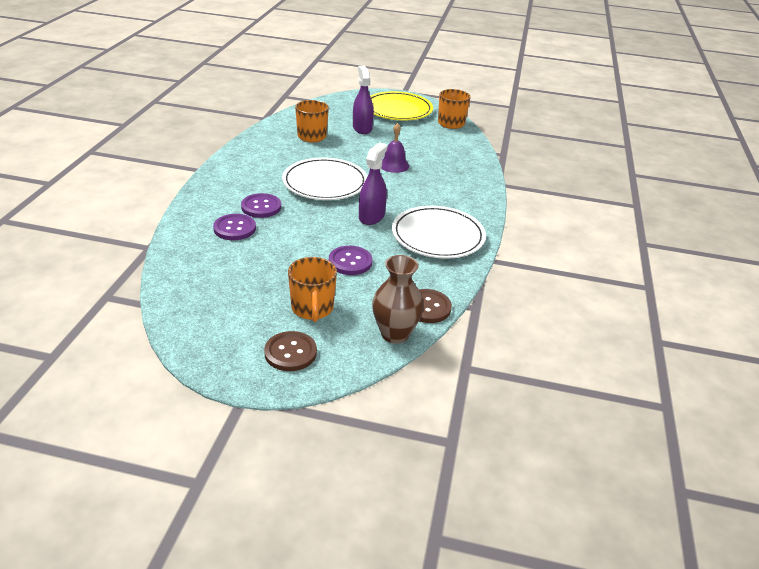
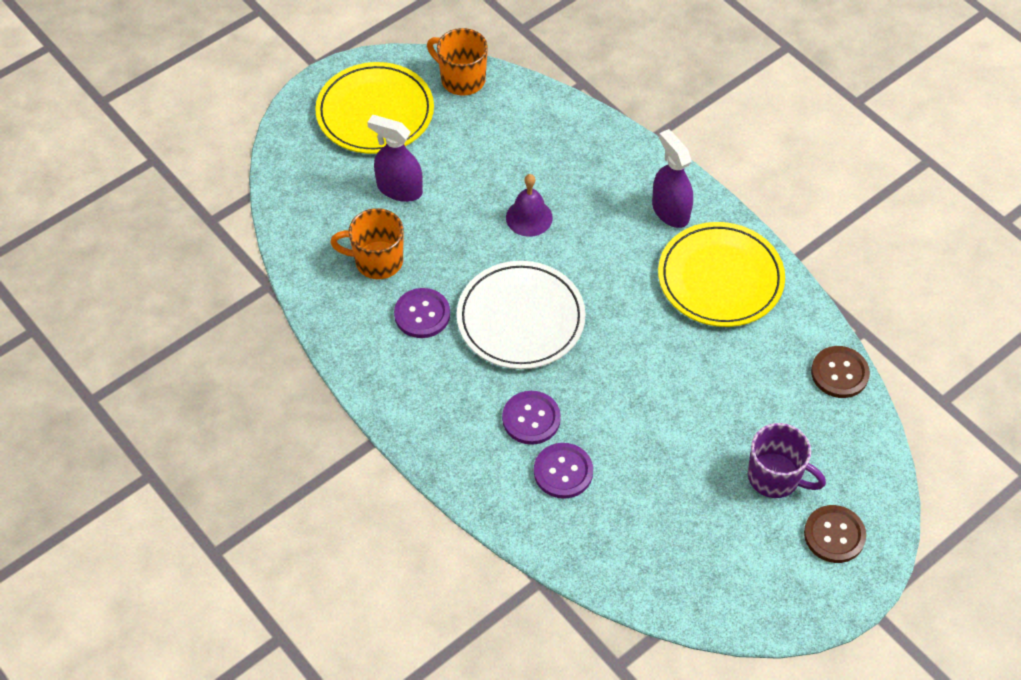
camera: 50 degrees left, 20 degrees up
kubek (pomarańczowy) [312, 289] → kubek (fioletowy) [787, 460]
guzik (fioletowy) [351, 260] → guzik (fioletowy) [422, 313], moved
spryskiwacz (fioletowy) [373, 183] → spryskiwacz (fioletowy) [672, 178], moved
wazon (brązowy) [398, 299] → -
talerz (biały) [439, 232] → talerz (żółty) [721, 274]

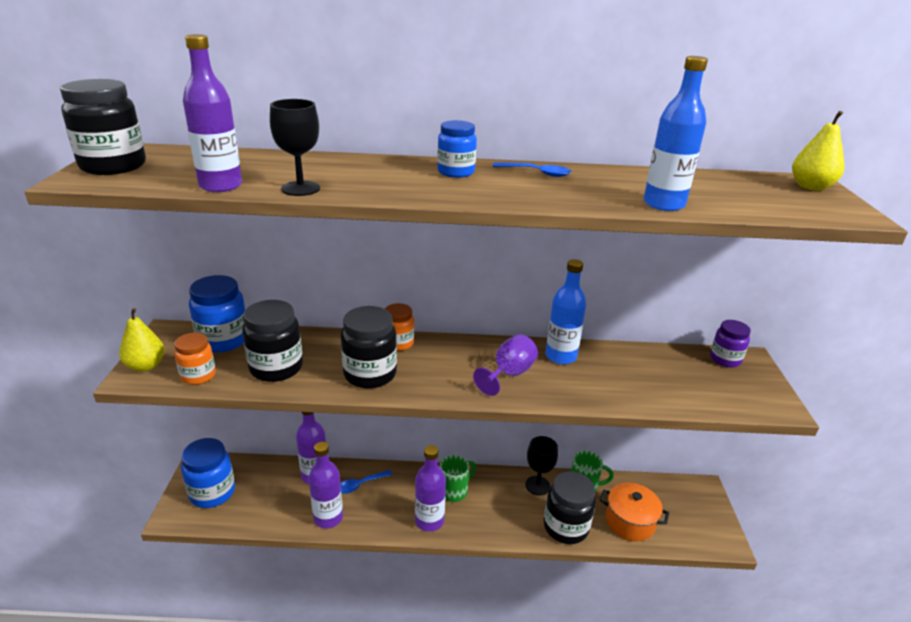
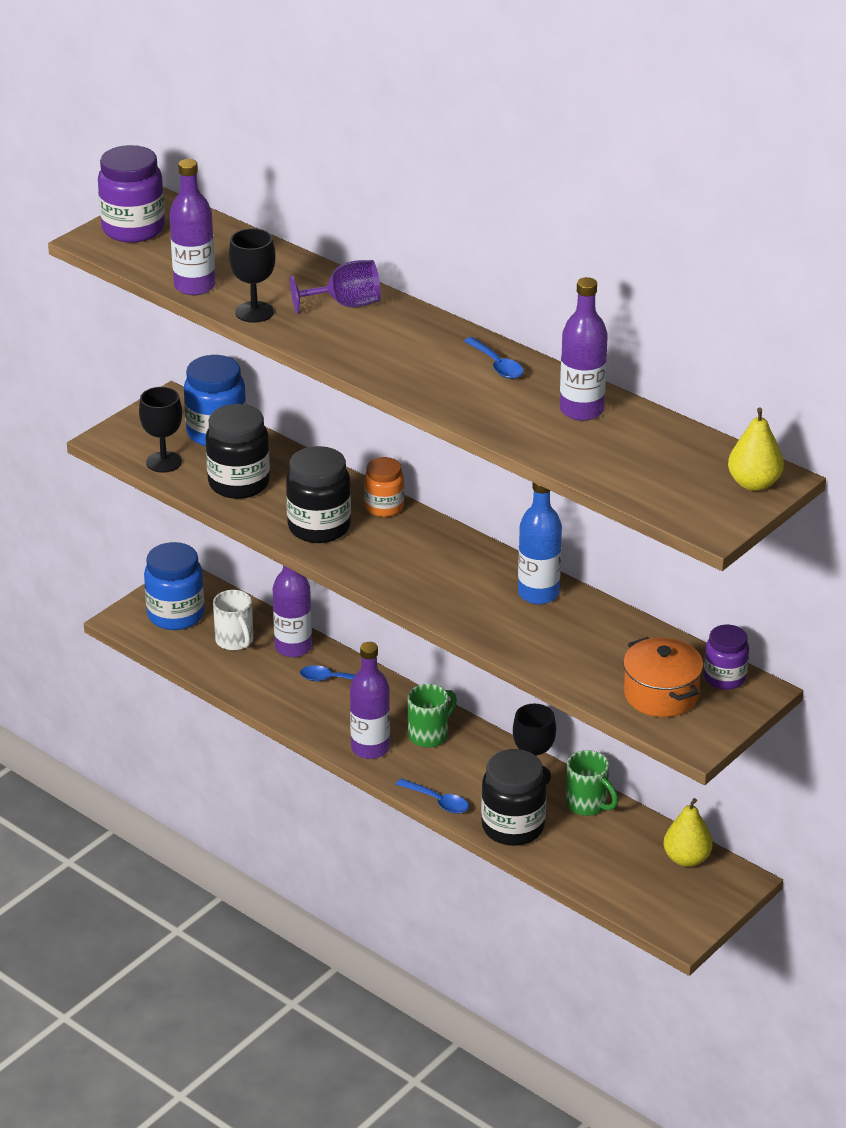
camera: 40 degrees right, 5 degrees up
słoik (czarny) [103, 127] → słoik (fioletowy) [131, 194]
gruszka (żółty) [142, 340] → gruszka (żółty) [688, 832], moved
słoik (pomarańczowy) [195, 359] → kielich (czarny) [160, 430]
butelka (fioletowy) [326, 485] → butelka (fioletowy) [584, 349], moved
słoik (niebieski) [457, 149] → -
kubek (zielony) [458, 478] → kubek (zielony) [432, 715], 45 degrees counterclockwise
kielich (fioletowy) [505, 365] → kielich (fioletowy) [335, 287], moved
garnek (pomarańczowy) [634, 512] → garnek (pomarańczowy) [663, 677], moved
butelka (niebieski) [676, 133] → -
- → kubek (biały) [233, 620]
- → łyżka (niebieski) [432, 796]

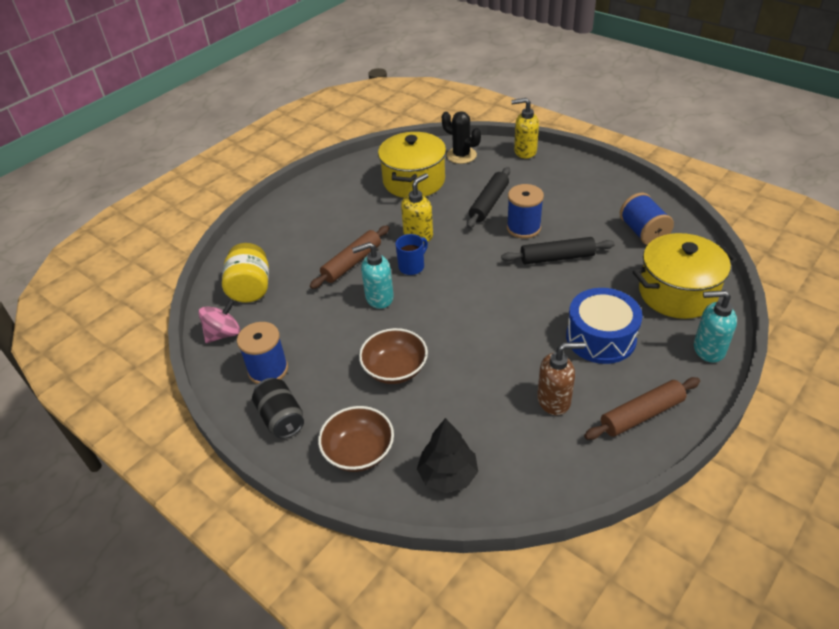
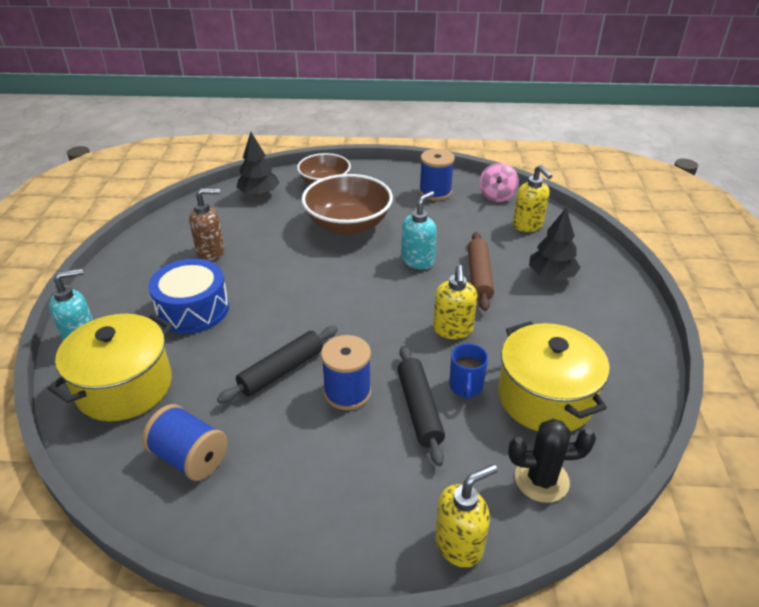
camera: 140 degrees right, 5 degrees down
słoik (żółty) [245, 273] → dozownik mydła (żółty) [532, 198]
puszka (czarny) [278, 408] → -
miska (brązowy) [393, 356] → miska (brązowy) [347, 204], x1.54
kubek (niebieski) [412, 254] → kubek (niebieski) [468, 372], moved
dozownik mydła (brązowy) [561, 378] → dozownik mydła (brązowy) [206, 224], 150 degrees counterclockwise
wałek do ciasta (brązowy) [642, 408] → -
- → drzewko (czarny) [555, 244]

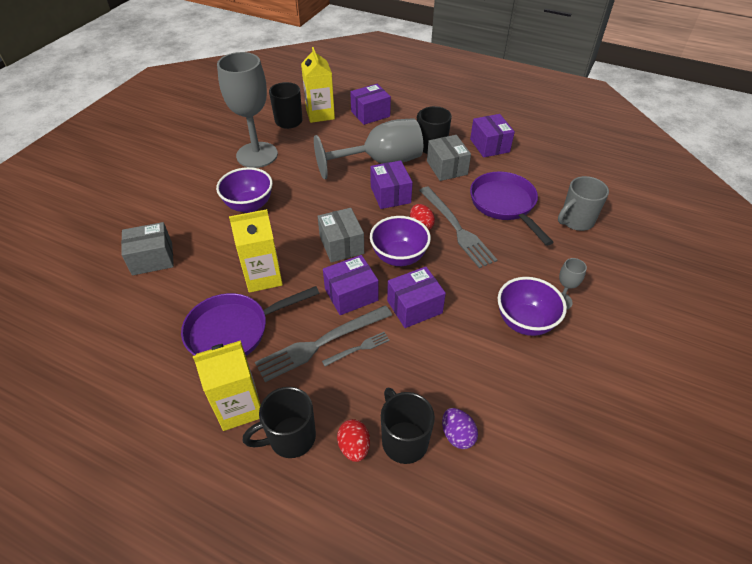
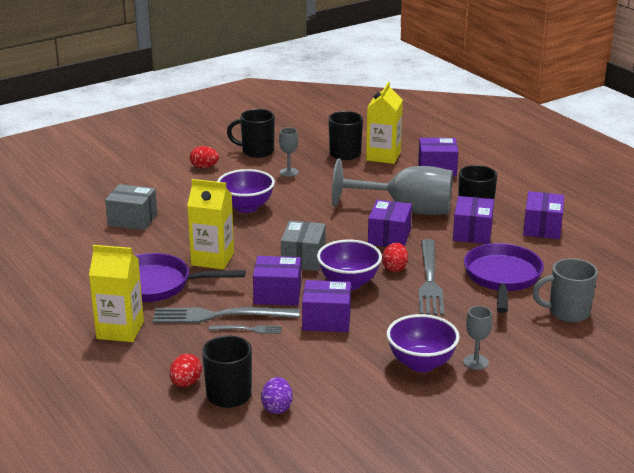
camera: 30 degrees right, 20 degrees down
kielich (szary) [247, 110] → kielich (szary) [289, 152], x0.42
kubek (czarny) [279, 422] → kubek (czarny) [251, 133], moved
pudełko (szary) [449, 158] → pudełko (fioletowy) [473, 220]
- → jajko (czerwony) [204, 157]

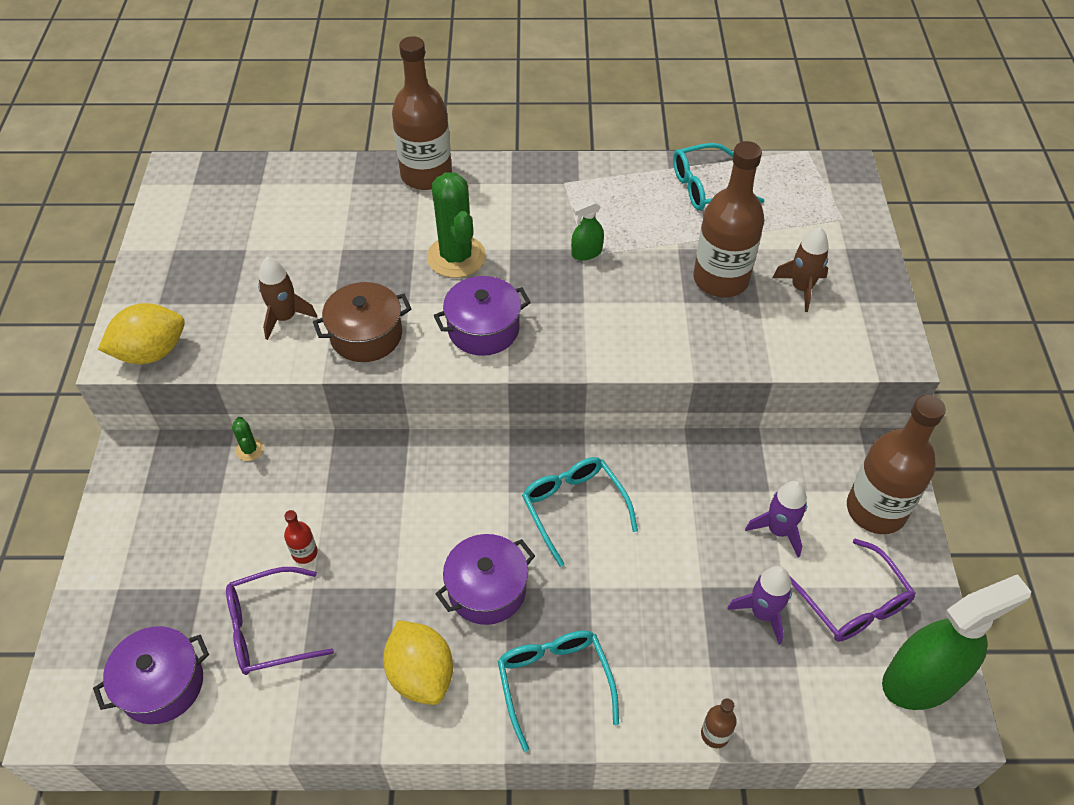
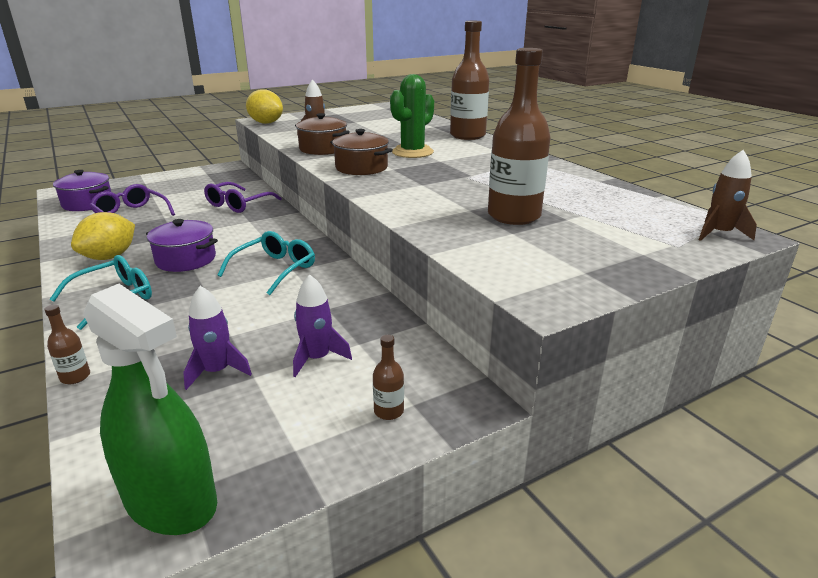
camera: 60 degrees right, 25 degrees down
kaktus (zielony) [248, 439] → -
butelka (czerwony) [301, 537] → -
garnek (fioletowy) [482, 316] → garnek (brązowy) [361, 152]
spryskiwacz (zielony) [587, 229] → -
okulary (turkusowy) [719, 177] → -
rakieta (brązowy) [801, 269] → rakieta (brązowy) [728, 195], moved
okulary (fioletowy) [853, 590] → okulary (fioletowy) [243, 197], moved
butelka (brązowy) [896, 464] → butelka (brązowy) [388, 377], x0.42

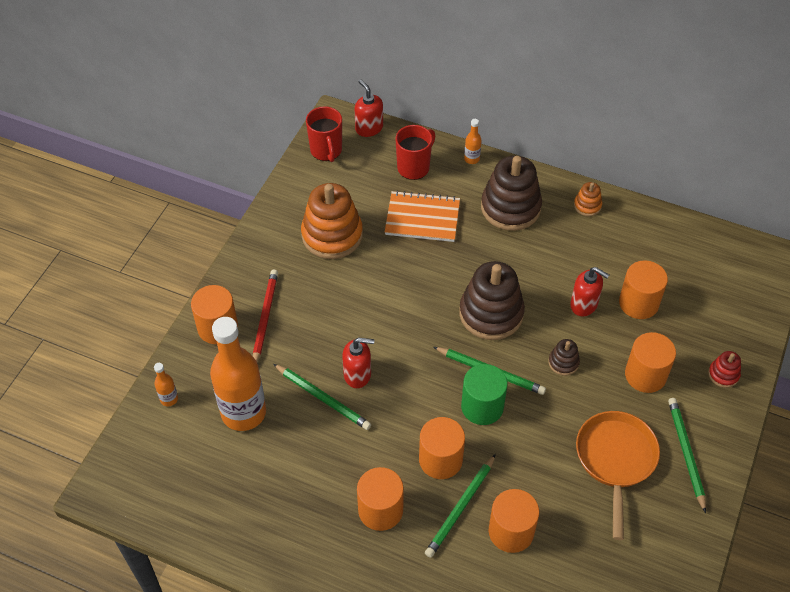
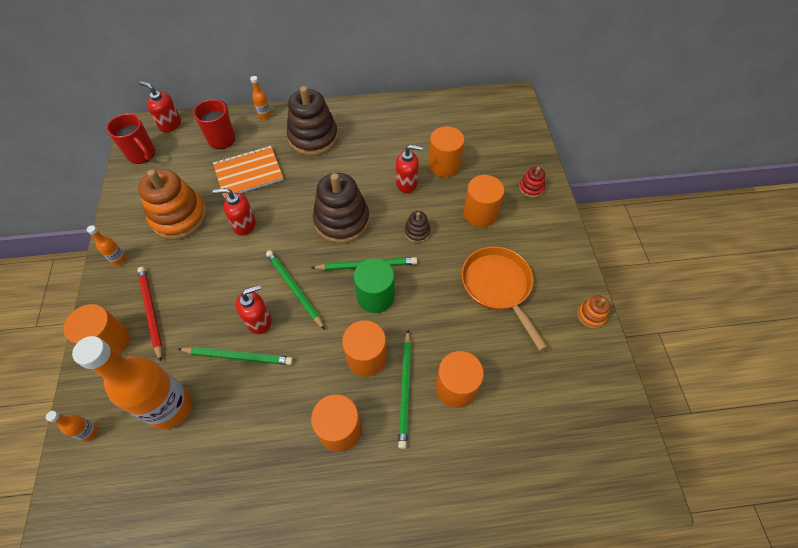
camera: 30 degrees left, 5 degrees up
zabawka nakładanka (pomarańczowy) [588, 199] → zabawka nakładanka (pomarańczowy) [593, 312], moved
ołówek (zielony) [687, 455] → ołówek (zielony) [295, 290], moved
- → butelka (pomarańczowy) [107, 245]
- → dozownik mydła (czerwony) [234, 212]

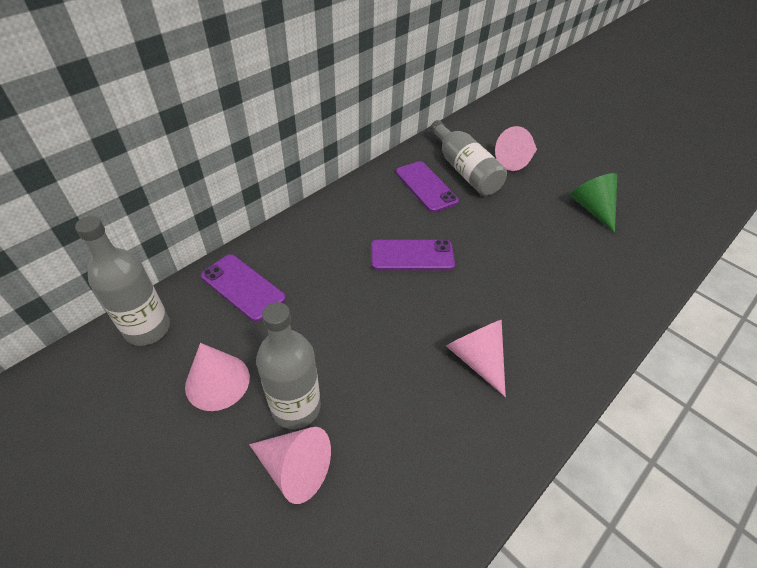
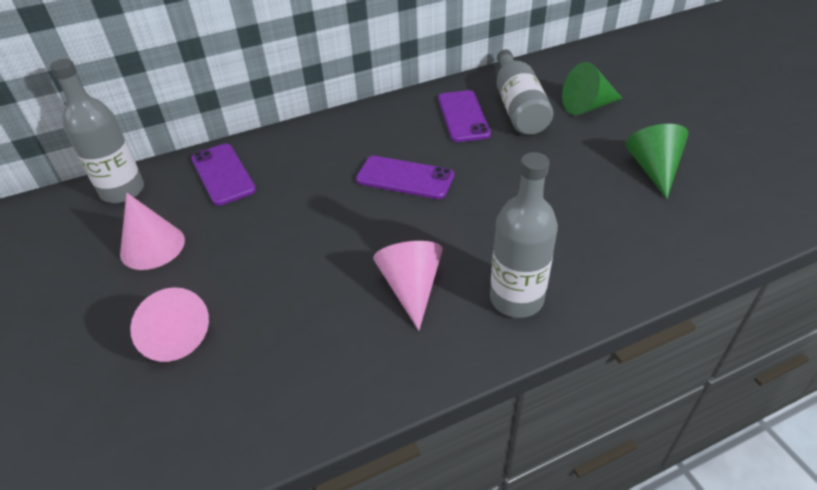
camera: 25 degrees right, 5 degrees down
butelka (szary) [288, 365] → butelka (szary) [524, 235], moved
stożek (różowy) [516, 148] → stożek (zielony) [592, 88]

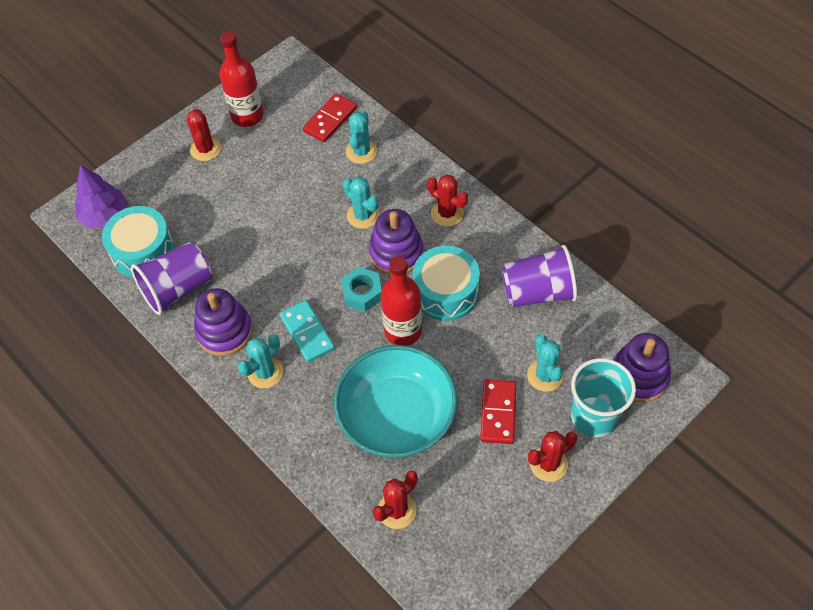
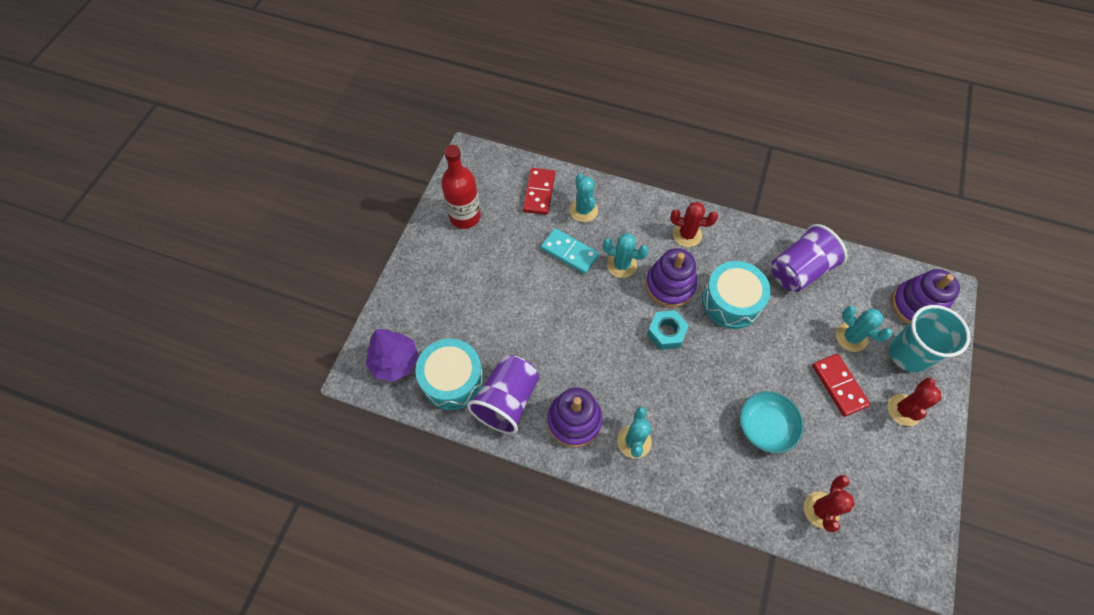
camera: 30 degrees left, 5 degrees up
kaktus (czerwony) [204, 134] → -
kostka domina (turkusowy) [307, 331] → kostka domina (turkusowy) [570, 251], moved
miska (turkusowy) [396, 401] → miska (turkusowy) [772, 422], x0.56
butelka (czerwony) [401, 301] → -

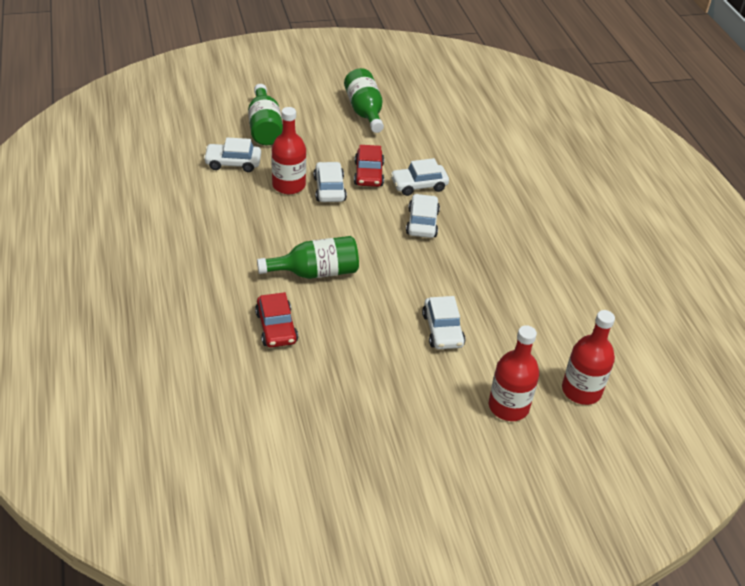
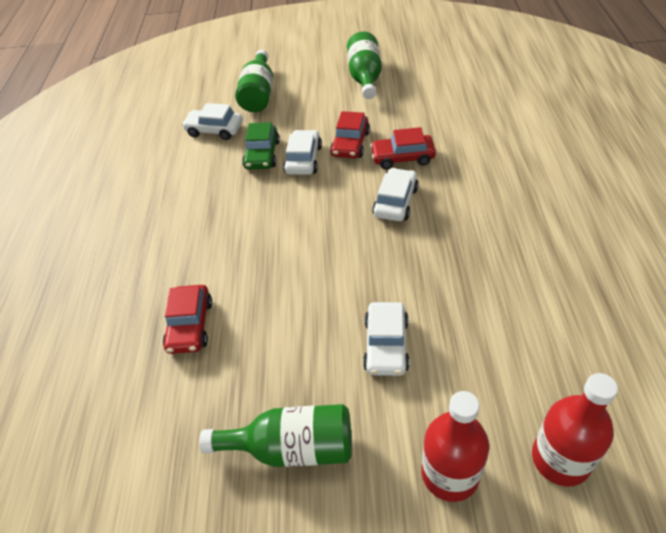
camera: 20 degrees right, 5 degrees up
butelka (zielony) [308, 257] → butelka (zielony) [275, 435], moved
butelka (czerwony) [288, 150] → samochód (zielony) [261, 145]
samochód (biały) [420, 177] → samochód (czerwony) [403, 148]

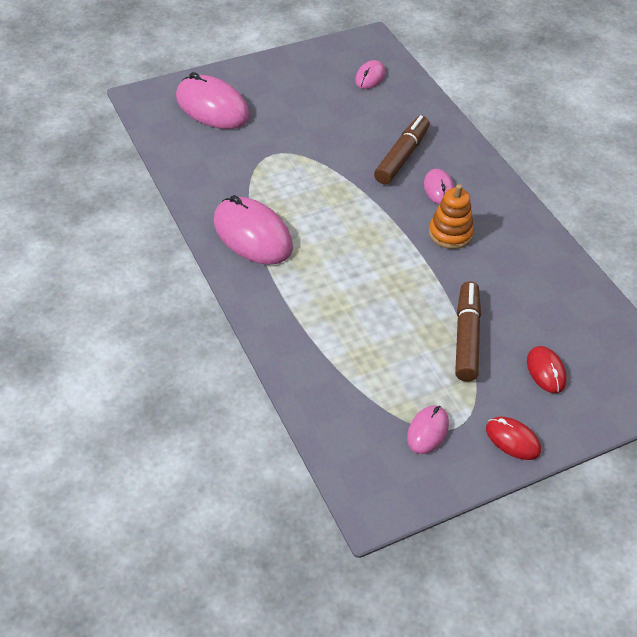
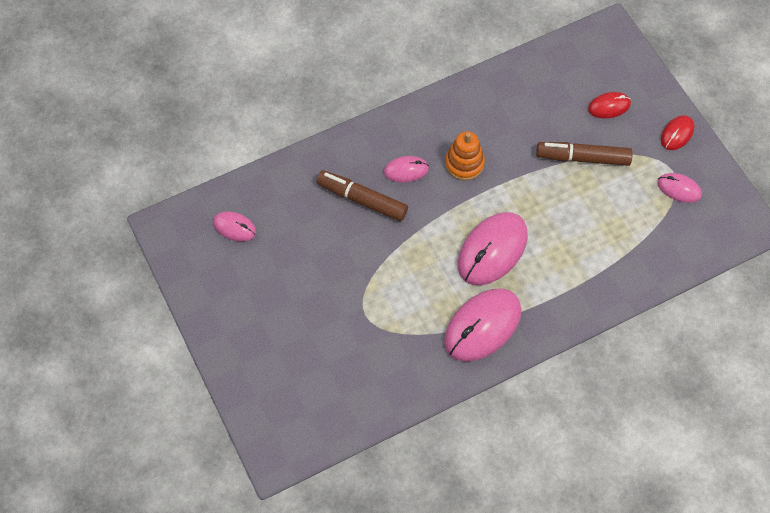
camera: 90 degrees left, 15 degrees up
myszka (różowy) [213, 100] → myszka (różowy) [493, 248], moved

